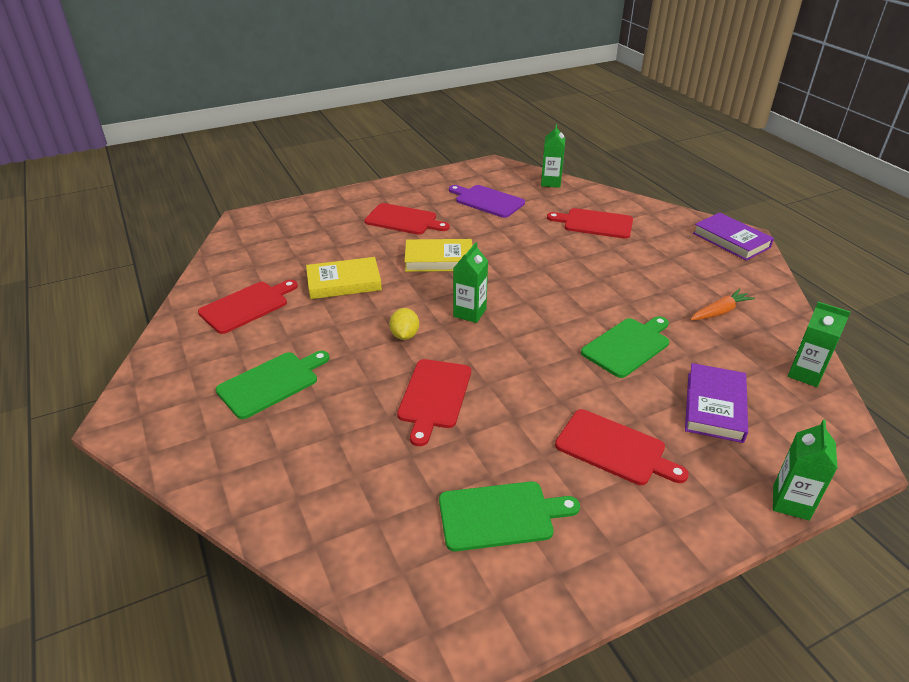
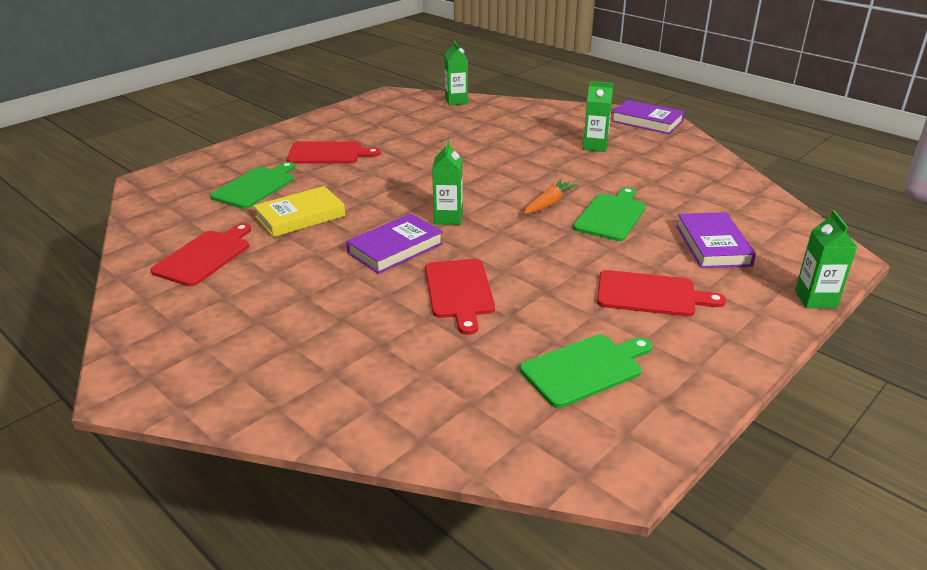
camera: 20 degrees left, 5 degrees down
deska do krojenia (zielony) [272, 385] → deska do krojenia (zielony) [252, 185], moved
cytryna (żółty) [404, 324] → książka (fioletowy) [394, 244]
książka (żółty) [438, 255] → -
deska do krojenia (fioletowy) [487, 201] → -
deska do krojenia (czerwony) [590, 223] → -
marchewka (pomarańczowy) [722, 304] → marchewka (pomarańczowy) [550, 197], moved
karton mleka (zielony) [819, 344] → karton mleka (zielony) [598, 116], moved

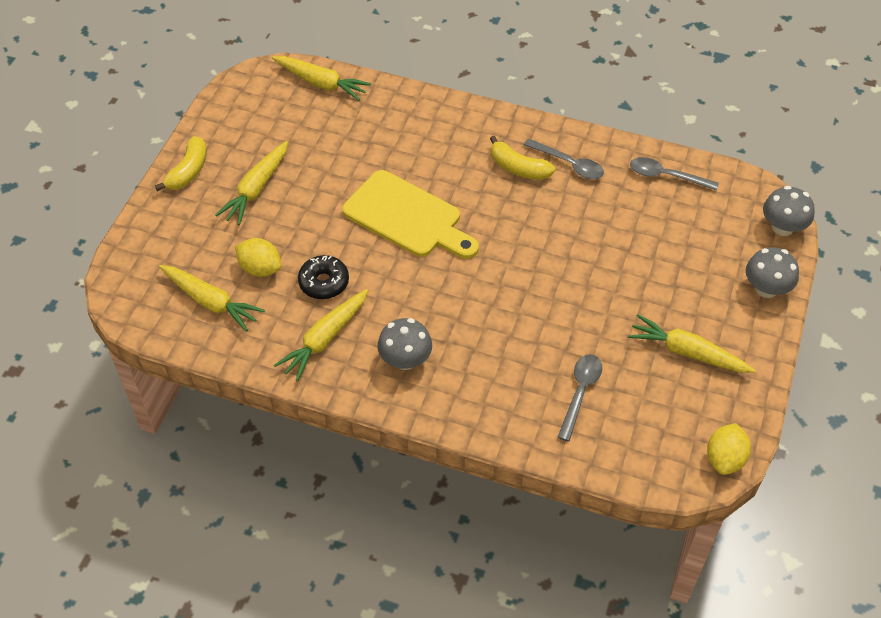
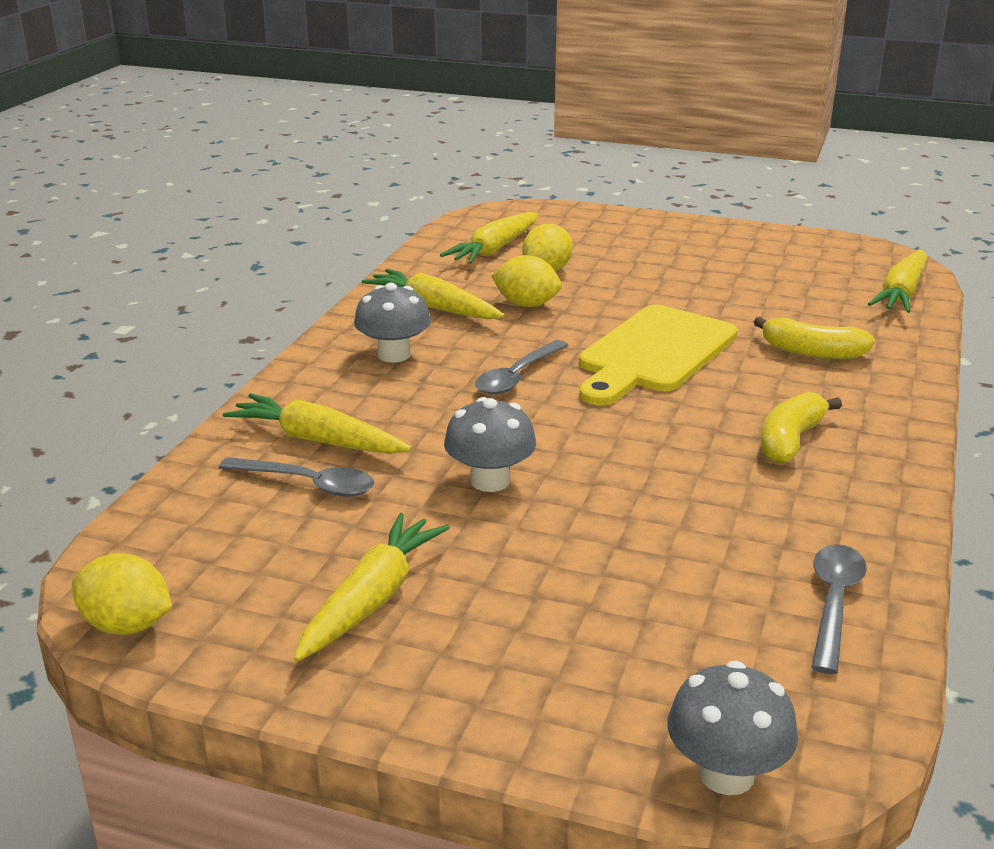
camera: 90 degrees right, 25 degrees down
banan (żółty) [181, 163] → banan (żółty) [814, 338], moved
marchewka (żółty) [251, 183] → marchewka (żółty) [317, 423], moved
donut (czarny) [323, 277] → cytryna (żółty) [526, 281]
łyżka (szary) [564, 158] → łyżka (szary) [522, 367], moved
grzyb (szary) [772, 272] → grzyb (szary) [490, 444], moved

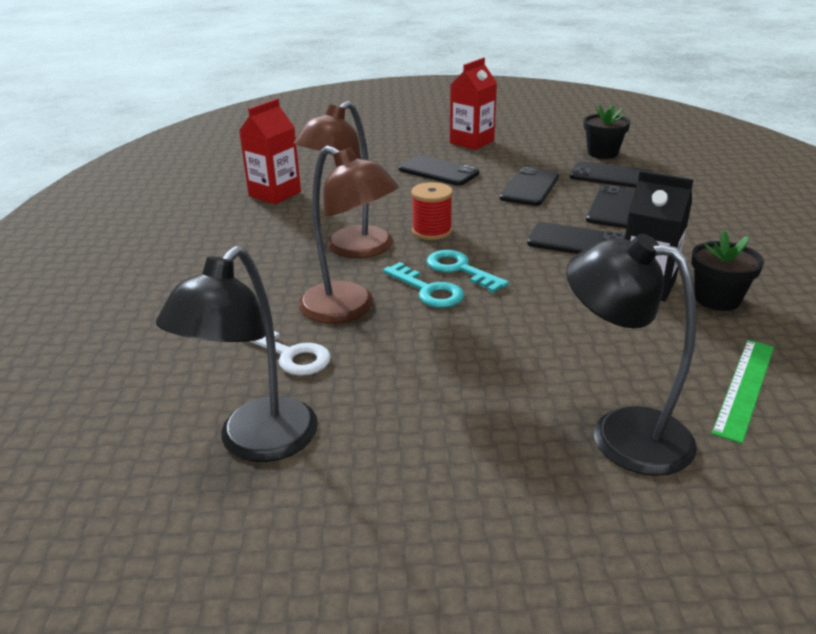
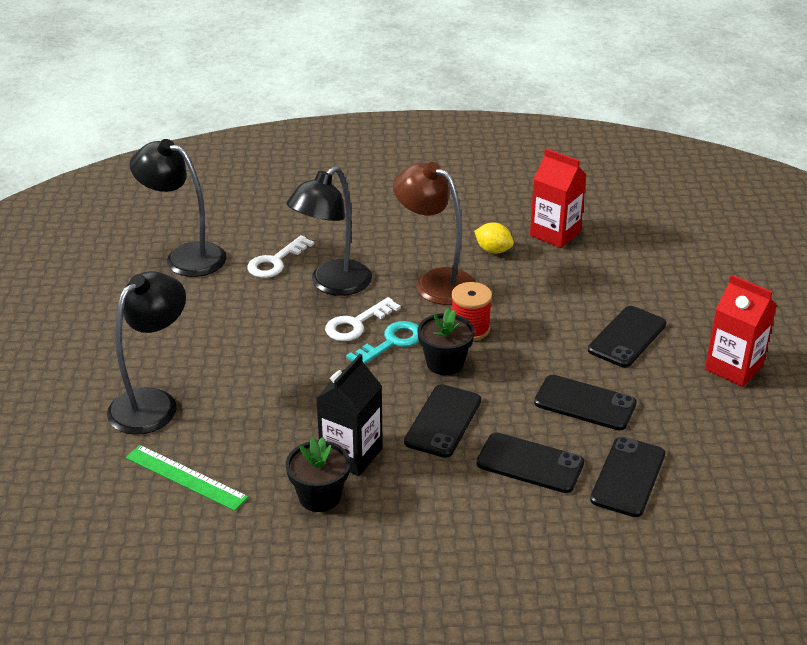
camera: 90 degrees right, 5 degrees up
lampka (brązowy) [348, 234] → lampka (czarny) [329, 231]
klucz (turkusowy) [423, 285] → klucz (biały) [363, 319]
doniczka (czarny) [606, 131] → doniczka (czarny) [446, 341], moved
- → cytryna (żółty) [494, 238]

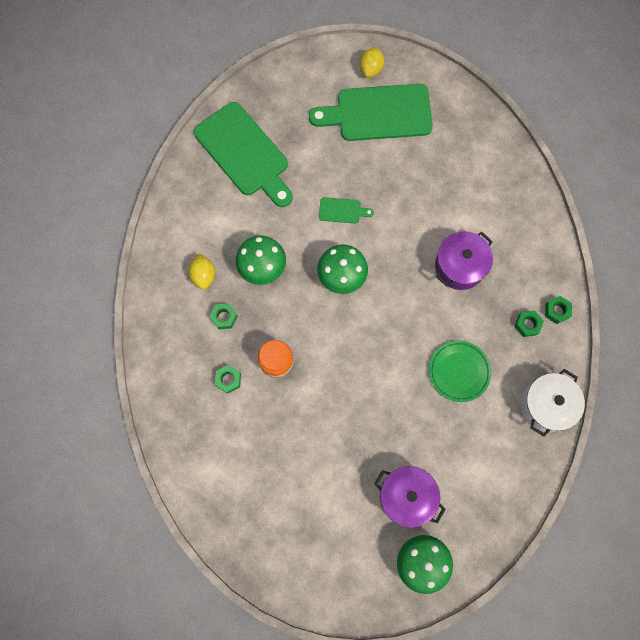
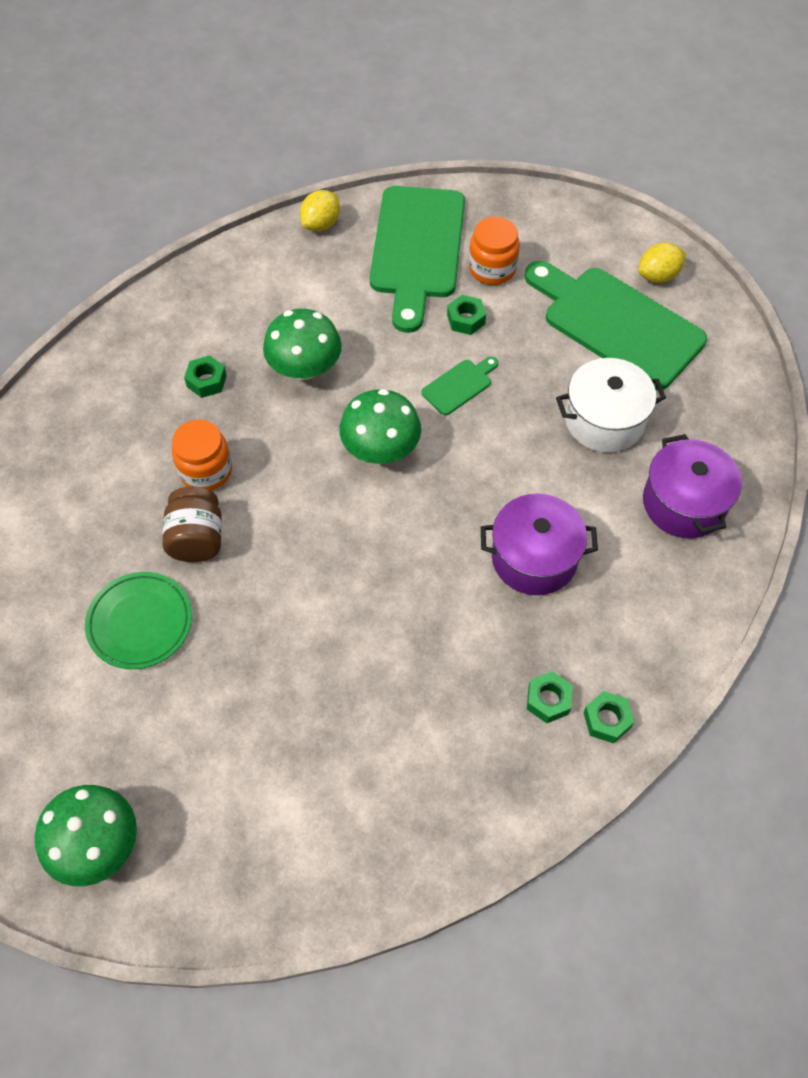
camera: 45 degrees right, 15 degrees down
cytryna (żółty) [202, 272] → cytryna (żółty) [320, 210], moved
nakrętka (zielony) [228, 379] → nakrętka (zielony) [466, 315], moved
deska do krojenia (zielony) [346, 210] → deska do krojenia (zielony) [460, 385], 90 degrees counterclockwise
garnek (fioletowy) [410, 497] → garnek (fioletowy) [692, 486], moved
talerz (zielony) [460, 371] → talerz (zielony) [138, 620], moved
garnek (biały) [553, 402] → garnek (biały) [611, 405], moved
- → słoik (brązowy) [192, 524]
- → słoik (pomarańczowy) [494, 251]

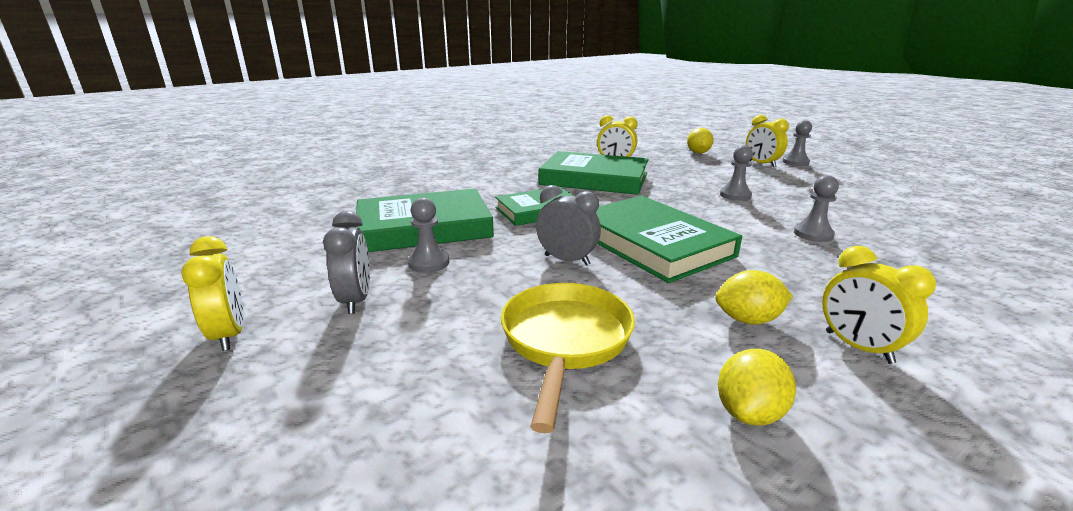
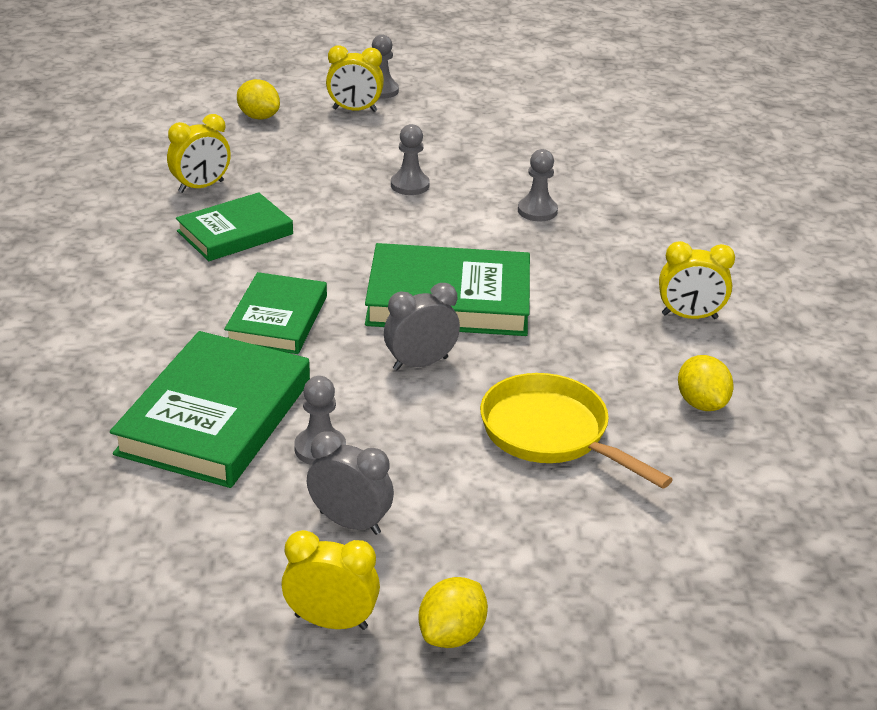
camera: 55 degrees left, 10 degrees up
książka (zielony) [594, 173] → książka (zielony) [234, 226], x0.64
cytryna (żółty) [754, 297] → cytryna (żółty) [453, 612], moved

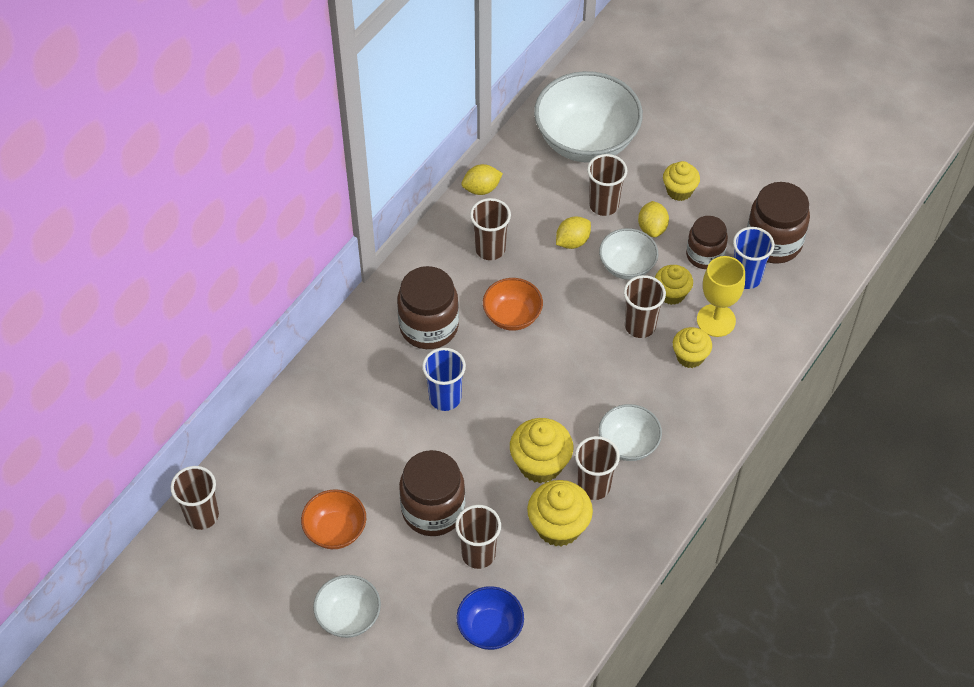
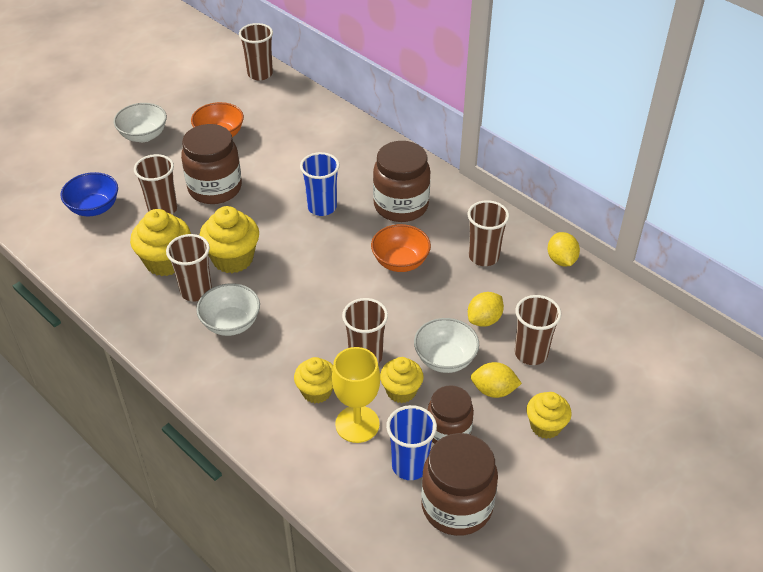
camera: 100 degrees right, 10 degrees down
miska (biały) [588, 117] → -
cytryna (żółty) [573, 232] → cytryna (żółty) [486, 309], 75 degrees clockwise

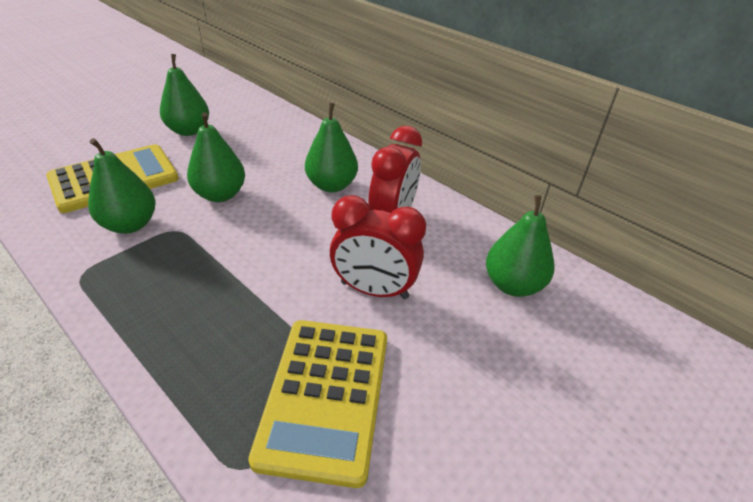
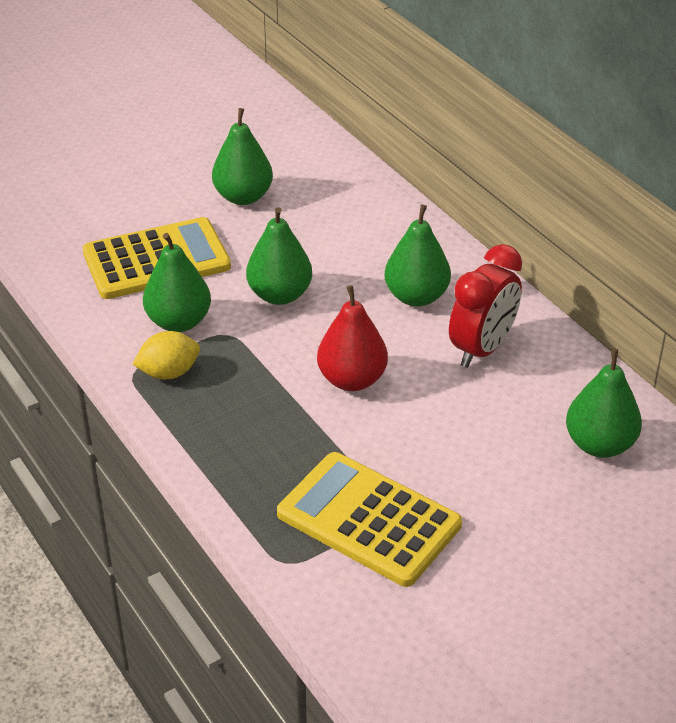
camera: 15 degrees right, 0 degrees up
kalkulator (żółty) [317, 404] → kalkulator (żółty) [369, 519], 105 degrees clockwise
budzik (czerwony) [378, 247] → -
- → cytryna (żółty) [166, 355]
- → gruszka (czerwony) [352, 338]

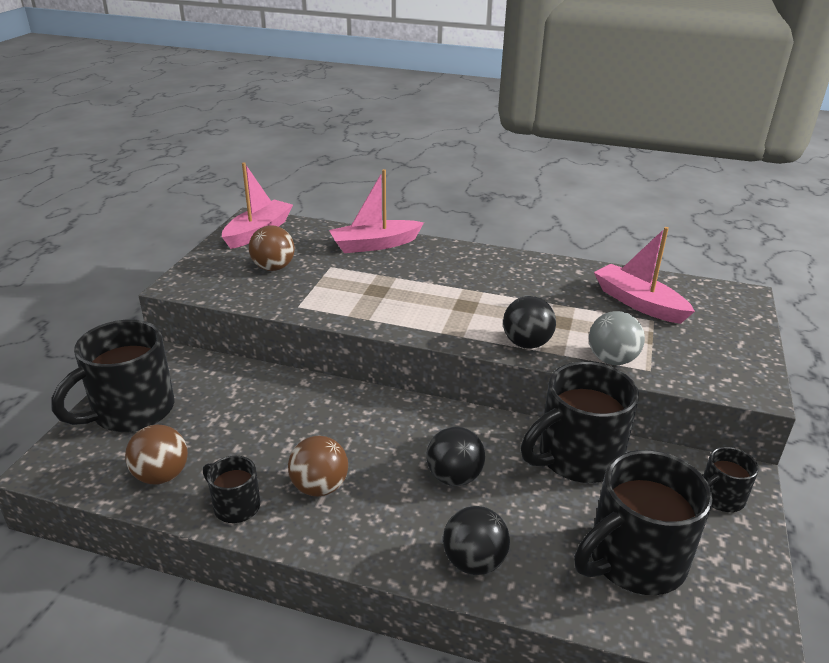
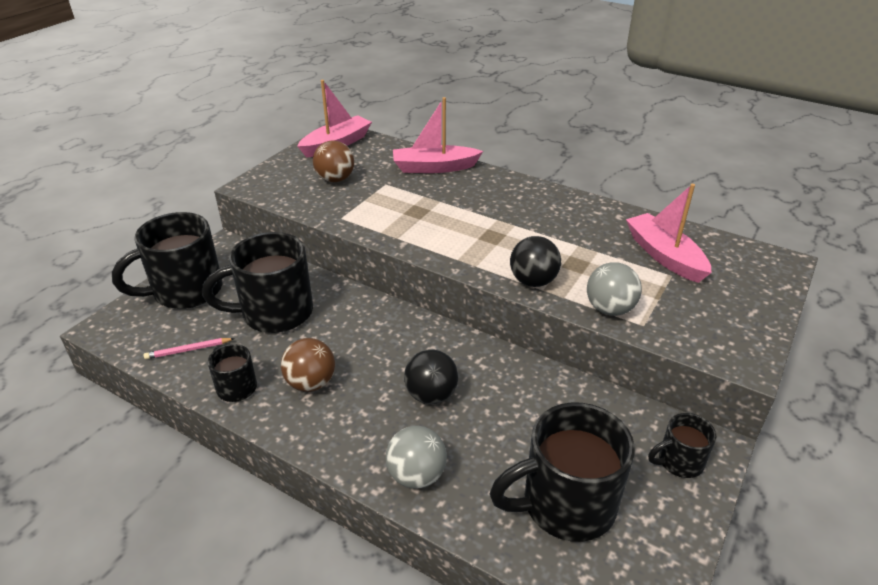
camera: 15 degrees right, 5 degrees up
piłka (brązowy) [156, 454] → ołówek (różowy) [189, 348]
piłka (czarny) [476, 540] → piłka (szary) [416, 457]
kubek (czarny) [580, 422] → kubek (czarny) [257, 282], moved

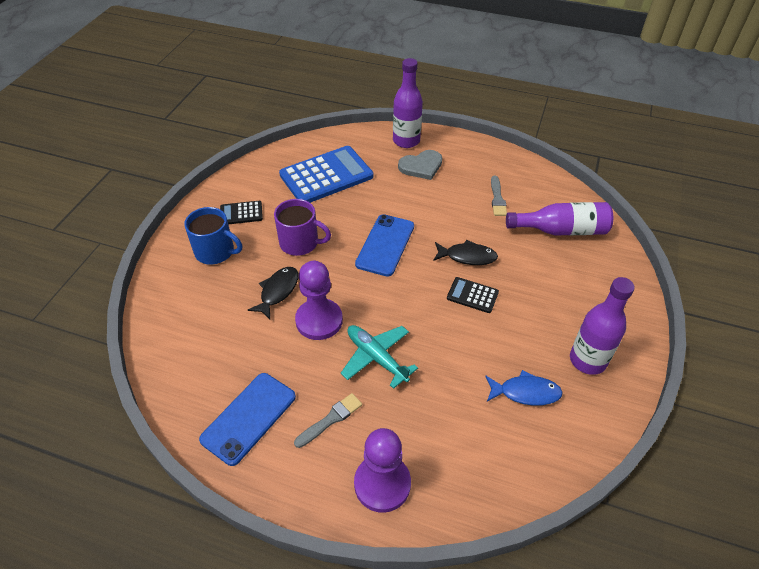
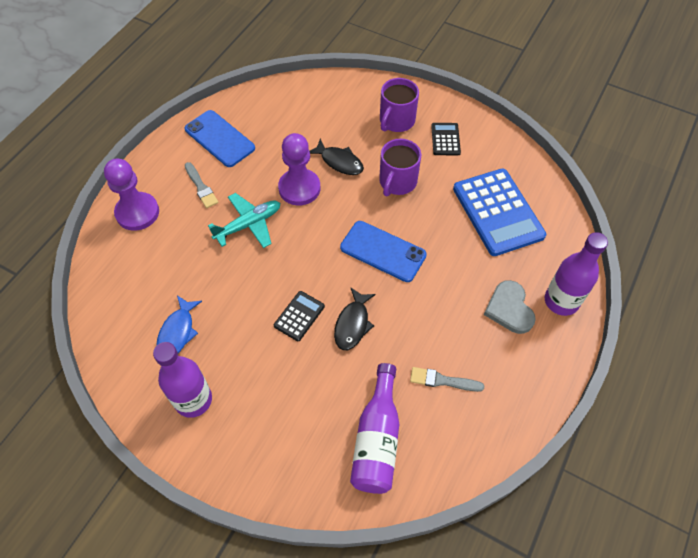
camera: 100 degrees right, 10 degrees up
kubek (niebieski) [213, 236] → kubek (fioletowy) [399, 105]

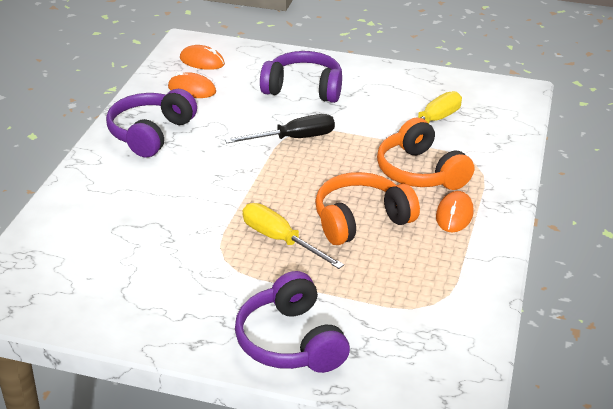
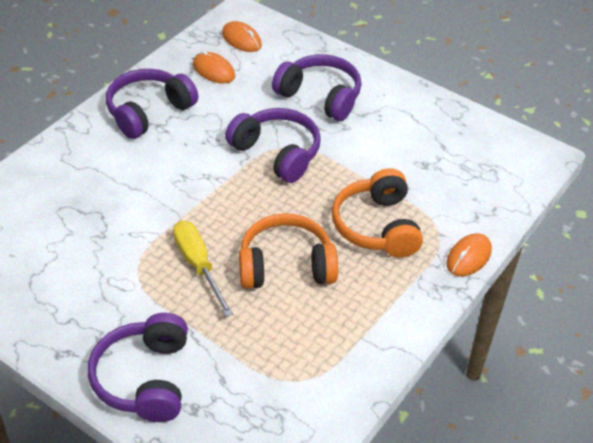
camera: 20 degrees right, 10 degrees up
śrubokręt (czarny) [280, 128] → słuchawki (fioletowy) [273, 145]
śrubokręt (żółty) [424, 114] → -
myszka (pomarańczowy) [455, 211] → myszka (pomarańczowy) [469, 254], moved

